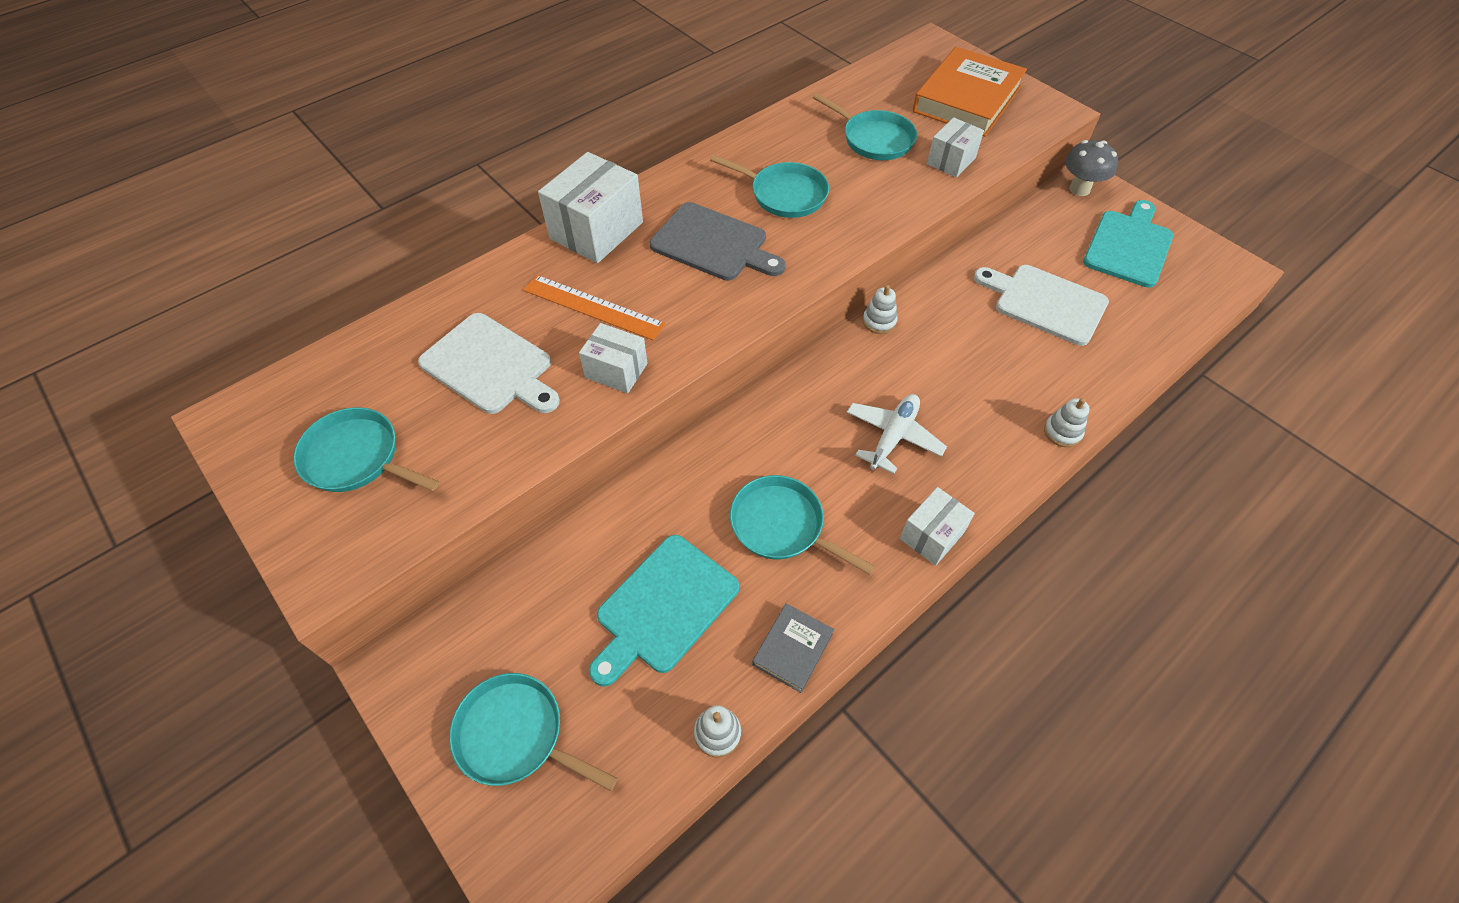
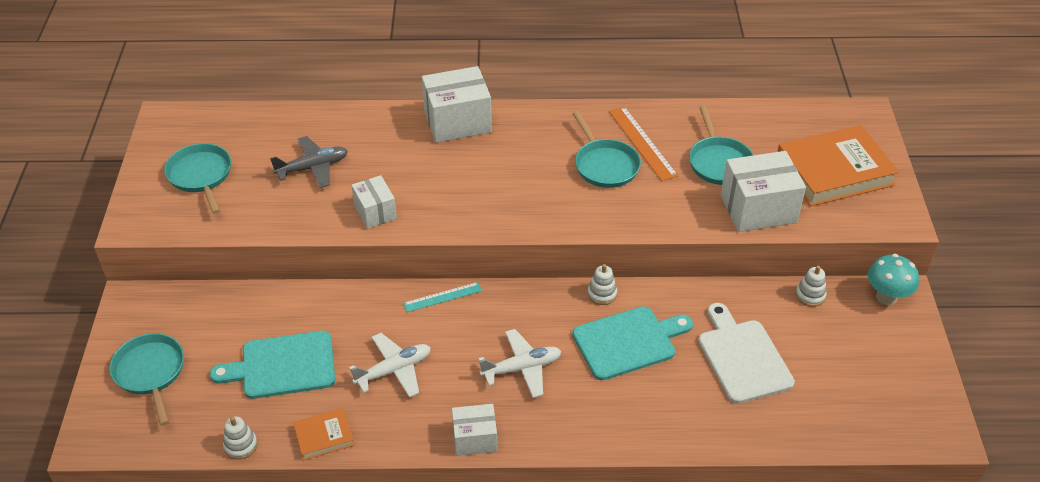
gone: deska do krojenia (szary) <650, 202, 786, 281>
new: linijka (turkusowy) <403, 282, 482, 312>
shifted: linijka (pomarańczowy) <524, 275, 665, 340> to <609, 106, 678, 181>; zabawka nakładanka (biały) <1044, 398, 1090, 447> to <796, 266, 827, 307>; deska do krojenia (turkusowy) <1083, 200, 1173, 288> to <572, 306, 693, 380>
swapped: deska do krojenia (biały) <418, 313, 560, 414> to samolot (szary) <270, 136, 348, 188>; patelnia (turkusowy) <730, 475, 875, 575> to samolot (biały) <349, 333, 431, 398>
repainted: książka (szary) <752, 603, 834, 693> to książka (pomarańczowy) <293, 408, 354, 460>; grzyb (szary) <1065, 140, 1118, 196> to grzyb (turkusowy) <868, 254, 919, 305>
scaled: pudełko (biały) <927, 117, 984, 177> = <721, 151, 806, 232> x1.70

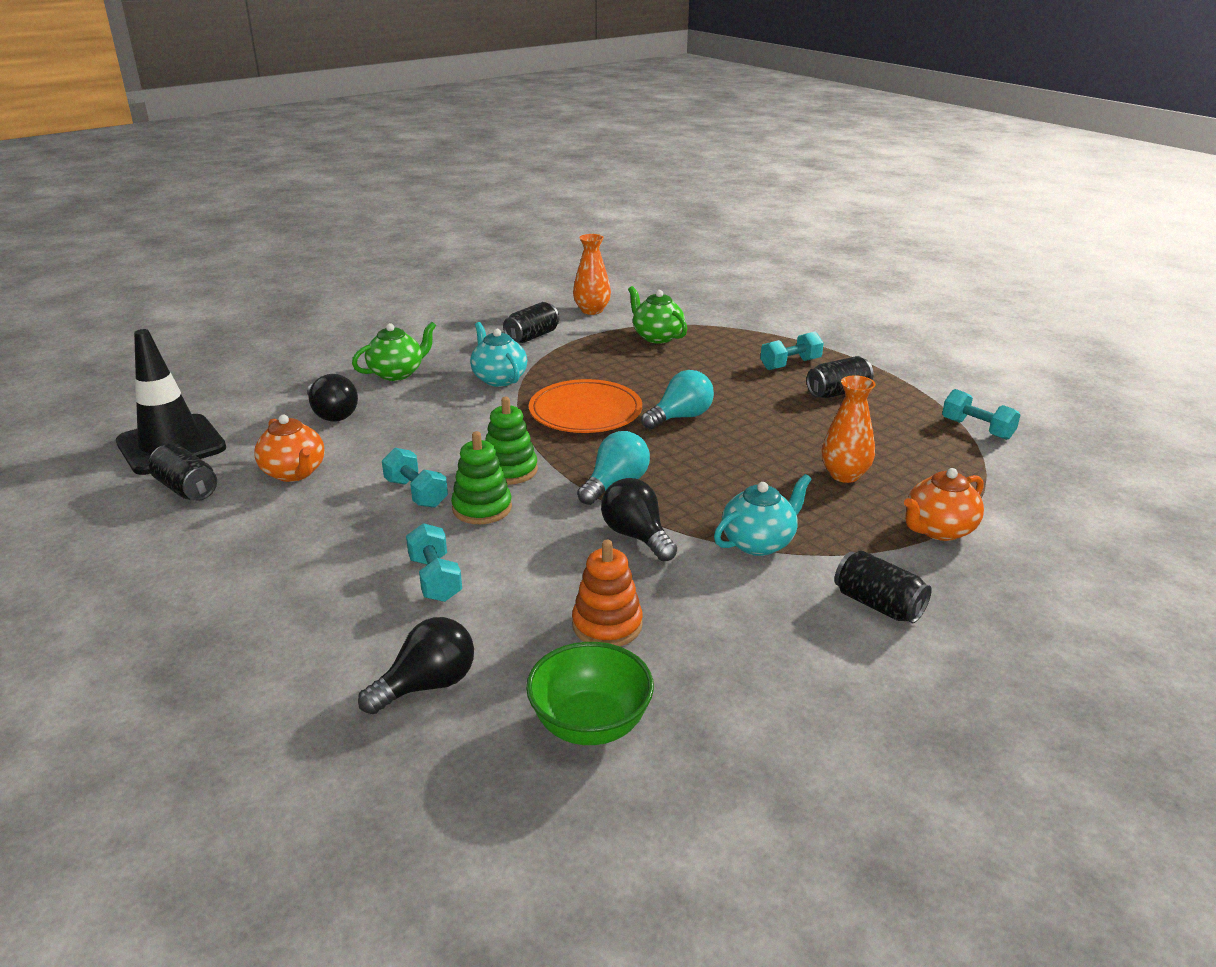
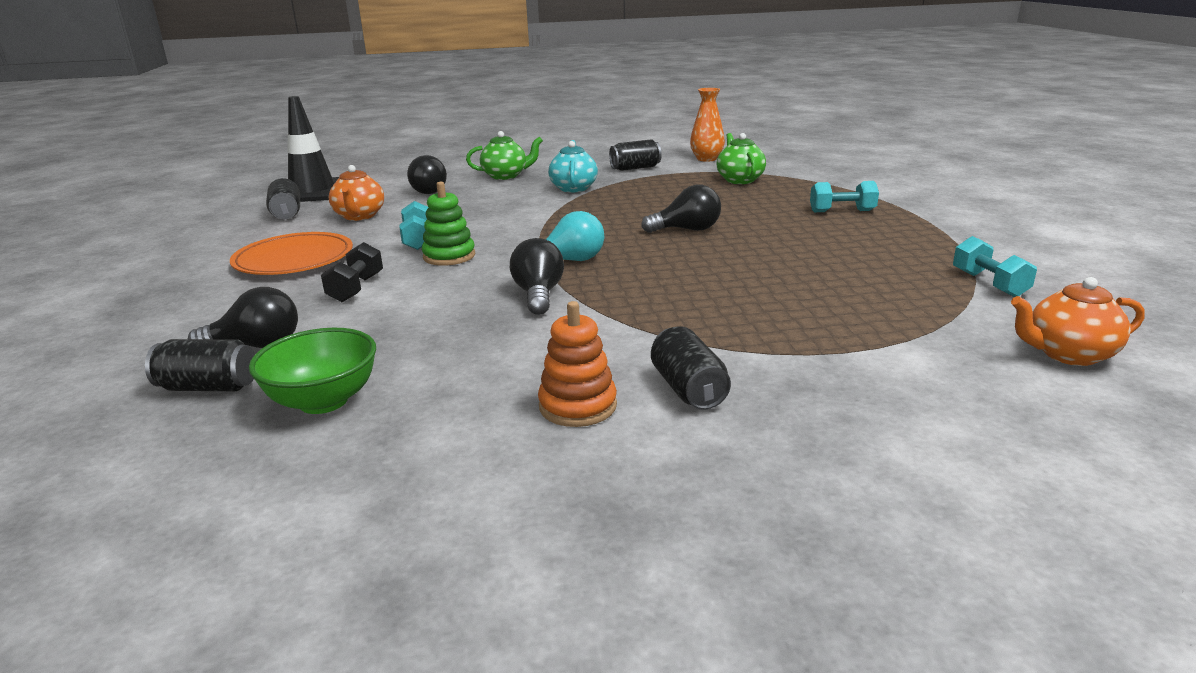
gone: zabawka nakładanka (zielony) <485, 397, 538, 485>; imbryk (turkusowy) <714, 474, 812, 556>; wazon (pomarańczowy) <821, 375, 876, 483>
shifted: talerz (pomarańczowy) <529, 379, 642, 433> to <230, 232, 353, 275>; zabawka nakładanka (pomarańczowy) <572, 540, 643, 646> to <538, 301, 617, 427>; puszka (czarny) <806, 356, 874, 398> to <145, 339, 255, 391>; imbryk (pomarańczowy) <904, 468, 984, 541> to <1011, 277, 1145, 366>
repainted: hantel (turkusowy) <406, 523, 462, 602> to hantel (czarny) <321, 242, 383, 302>; żarówka (turkusowy) <641, 370, 714, 429> to żarówka (czarny) <641, 185, 721, 233>

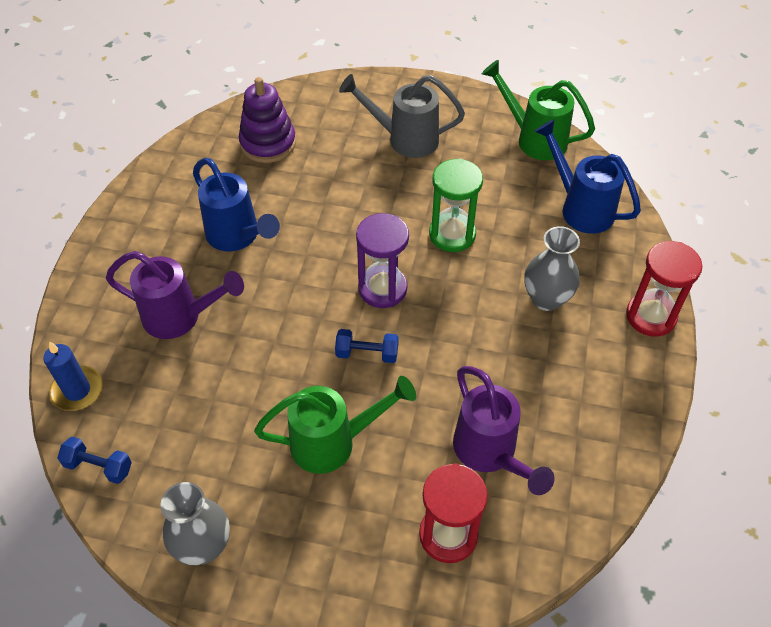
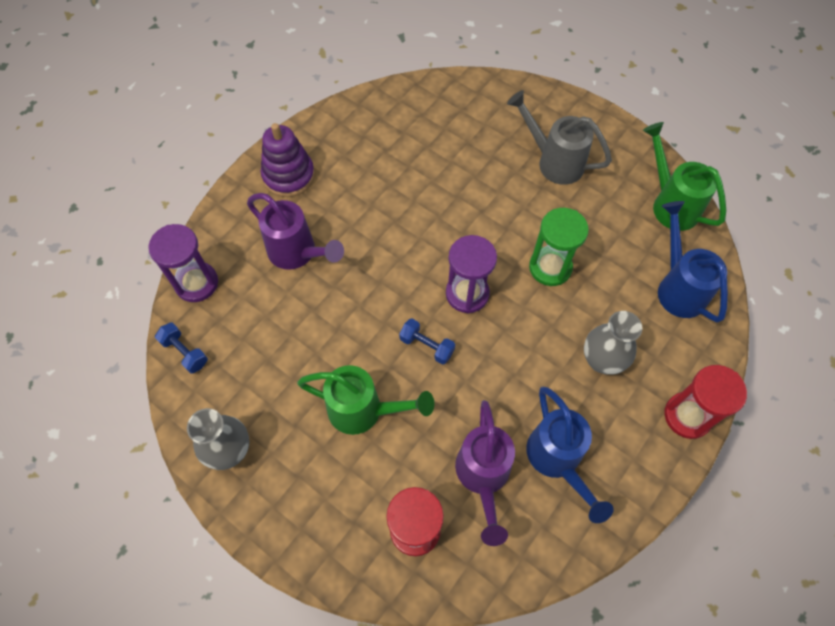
shifted: konewka (niebieski) <193, 158, 280, 252> to <526, 387, 614, 523>; zabawka nakładanka (fioletowy) <239, 77, 296, 163> to <261, 123, 315, 197>
swapped: świeca (niebieski) <43, 342, 103, 411> to klepsydra (fioletowy) <148, 224, 218, 302>

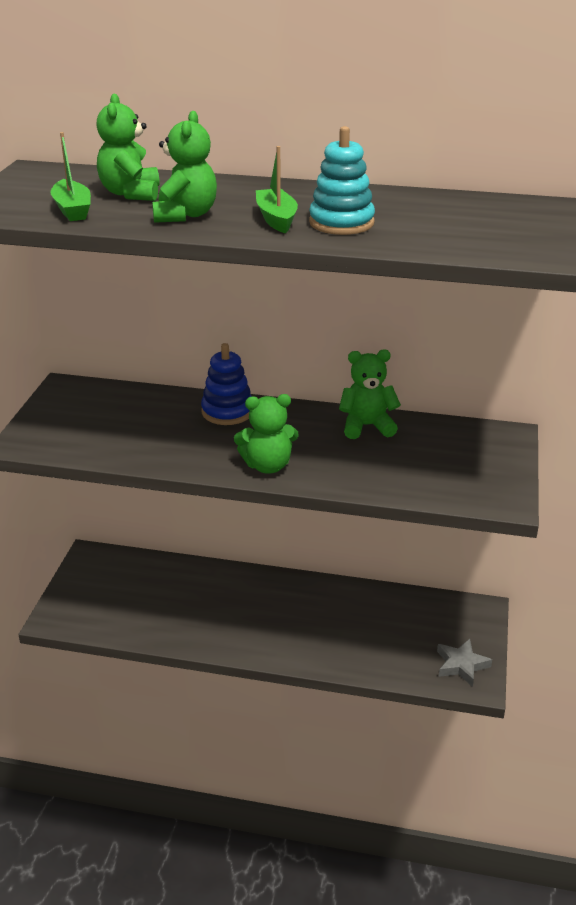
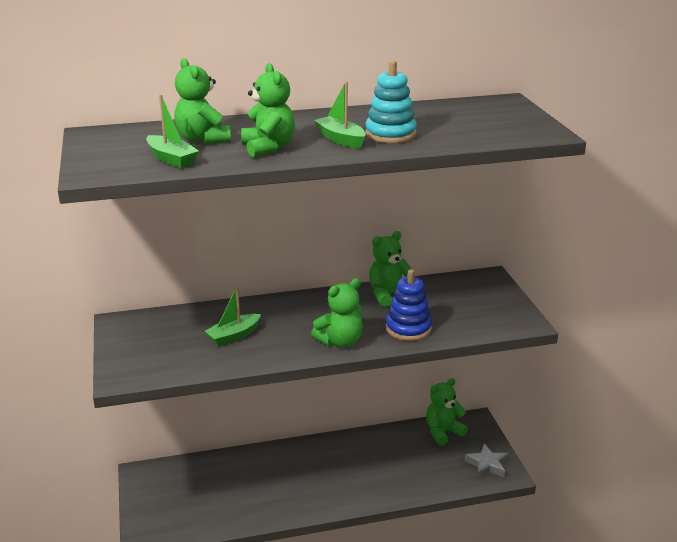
new: łódka (zielony) <205, 286, 261, 346>; miś (zielony) <426, 378, 468, 446>
shifted: zabawka nakładanka (niebieski) <201, 343, 252, 425> to <386, 269, 432, 341>

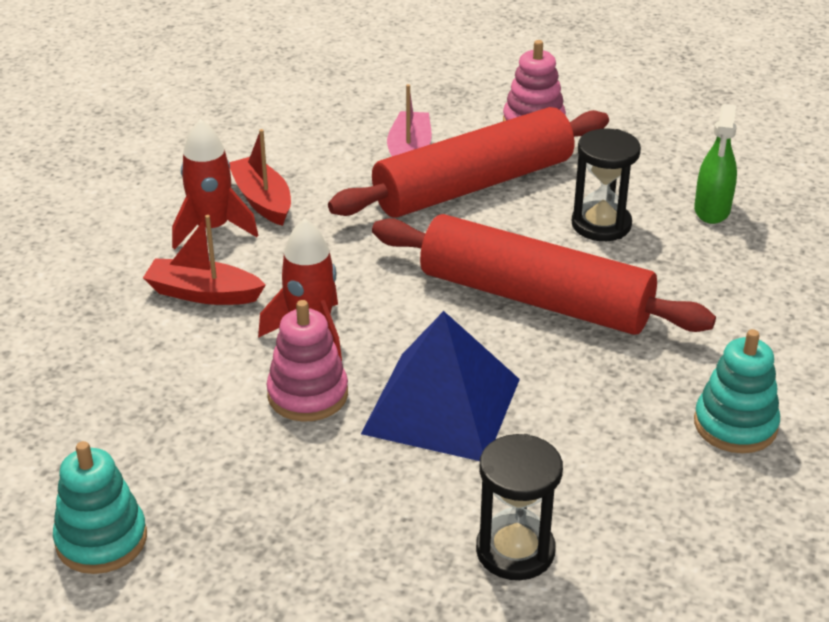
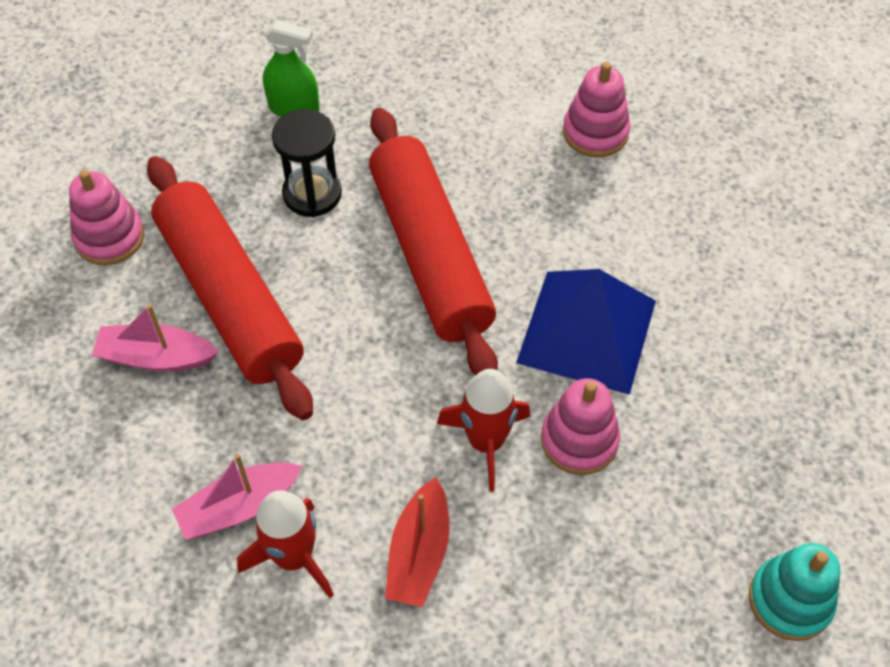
gone: klepsydra (czarny) <476, 434, 563, 580>
repainted: łódka (czerwony) <229, 129, 291, 226> to łódka (różowy) <172, 453, 302, 540>; zabawka nakładanka (turkusowy) <694, 329, 780, 453> to zabawka nakładanka (różowy) <563, 62, 630, 158>
rotated: wałek do ciasta (czerwony) <372, 214, 716, 335> = <369, 108, 498, 376> 45 degrees counterclockwise

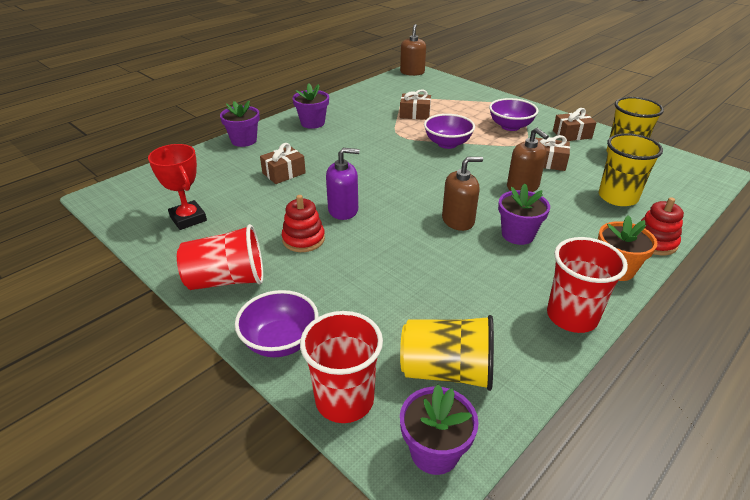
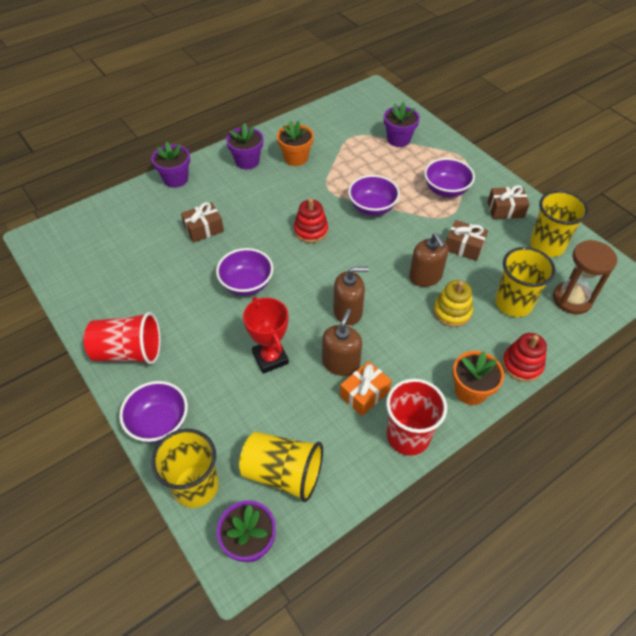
gone: prezent (brązowy) <400, 89, 431, 120>
new: doniczka (pomarańczowy) <277, 120, 314, 166>; prezent (pomarańczowy) <340, 361, 392, 416>; zabawka nakładanka (żółty) <433, 280, 473, 327>; klepsydra (brązowy) <553, 240, 617, 314>
shifted: puchar (czerwony) <148, 144, 207, 230> to <243, 297, 289, 374>; zabawka nakładanka (czerwony) <282, 195, 325, 252> to <294, 198, 328, 243>; dozownik mydła (brązowy) <400, 24, 426, 76> to <322, 309, 362, 376>; doniczka (fioletowy) <498, 183, 550, 245> to <384, 102, 420, 147>
swapped: dozownik mydła (fioletowy) <326, 148, 360, 220> to miska (fioletowy) <216, 248, 274, 296>
repainted: szklanka (czerwony) <300, 311, 383, 423> to szklanka (żółty) <151, 429, 219, 508>

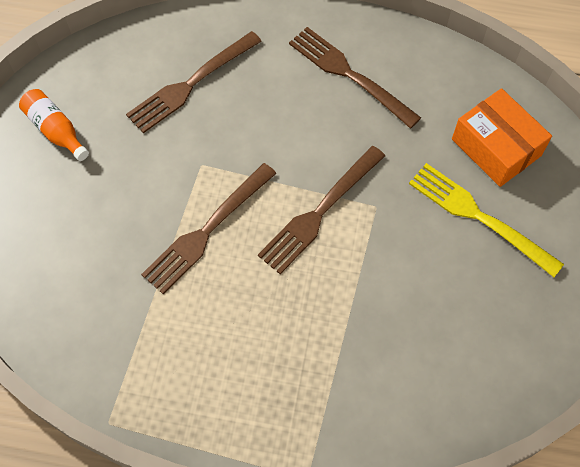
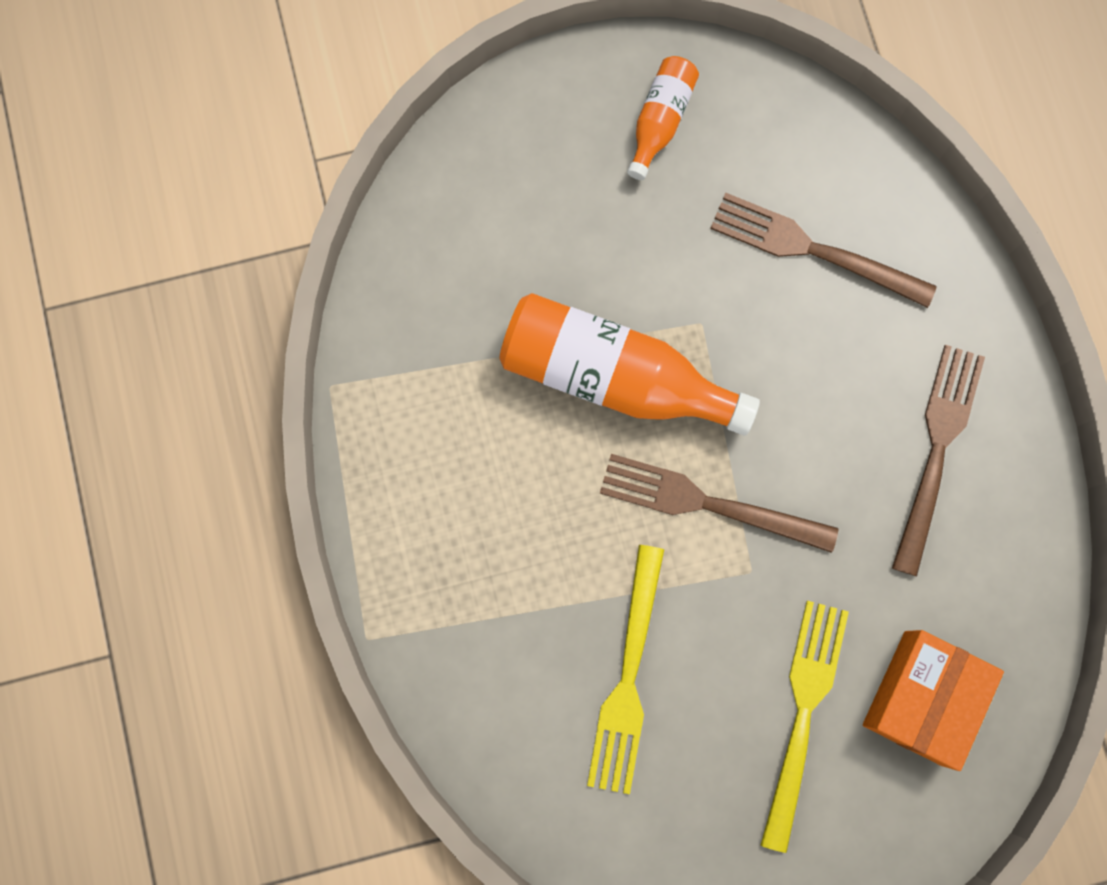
new: widelec (żółty) <587, 545, 664, 794>
swapped: widelec (brązowy) <141, 163, 277, 294> to butelka (pomarańczowy) <499, 293, 760, 436>

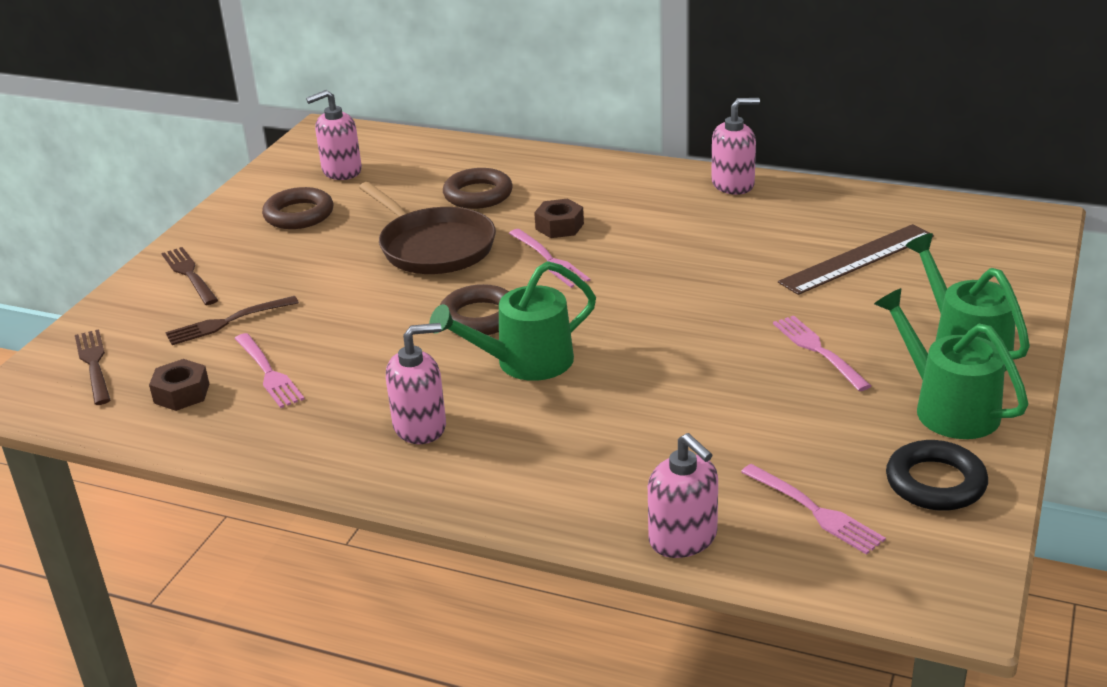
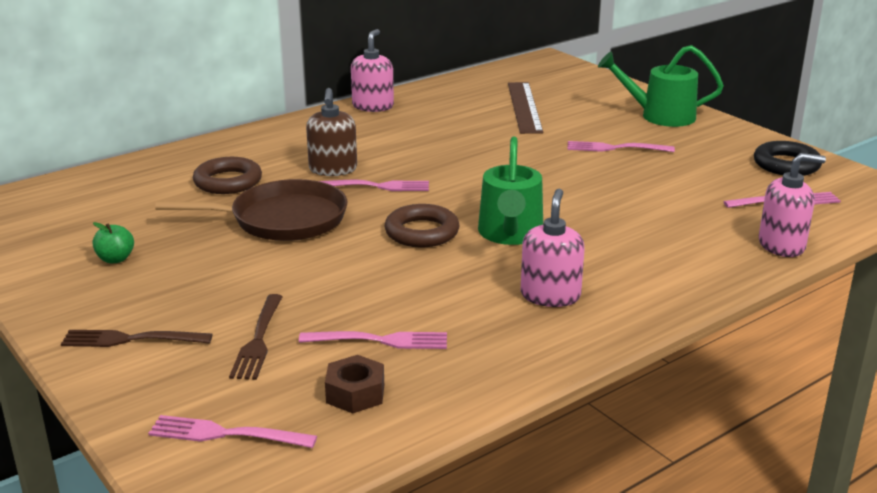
gone: dozownik mydła (różowy) <306, 90, 362, 180>; konewka (zielony) <874, 288, 1028, 439>
swapped: pierścień (brązowy) <262, 187, 333, 229> to jabłko (zielony) <92, 222, 134, 263>; nakrętka (brązowy) <534, 199, 584, 238> to dozownik mydła (brązowy) <306, 88, 357, 176>
repainted: widelec (brązowy) <75, 329, 110, 405> to widelec (różowy) <148, 415, 317, 448>

